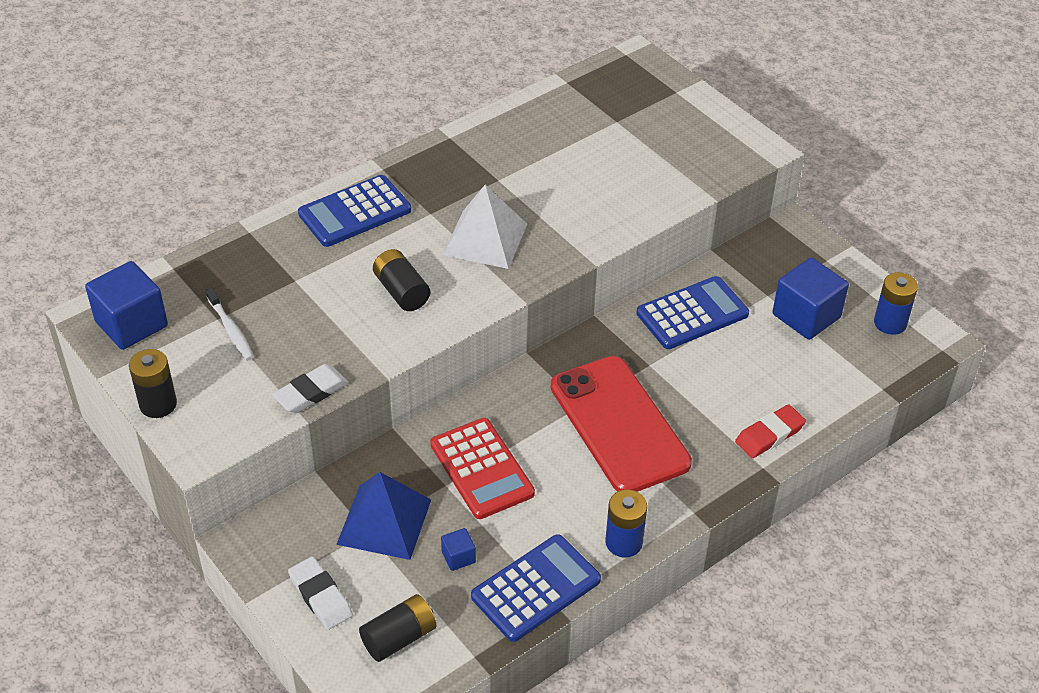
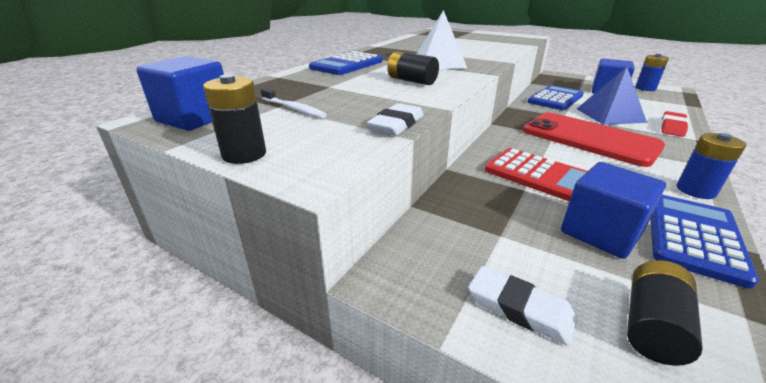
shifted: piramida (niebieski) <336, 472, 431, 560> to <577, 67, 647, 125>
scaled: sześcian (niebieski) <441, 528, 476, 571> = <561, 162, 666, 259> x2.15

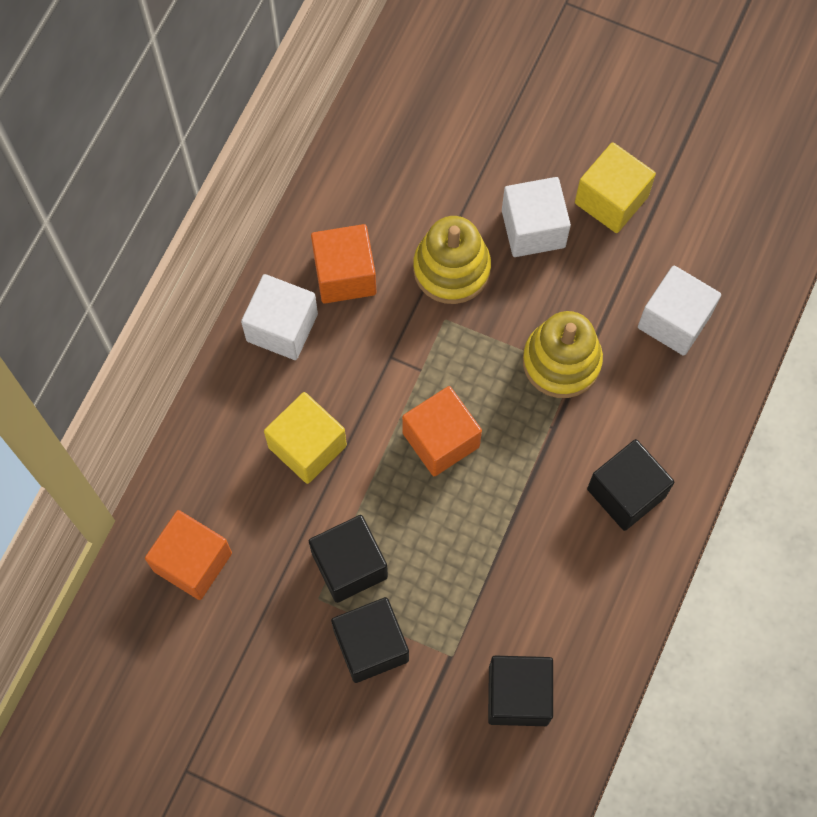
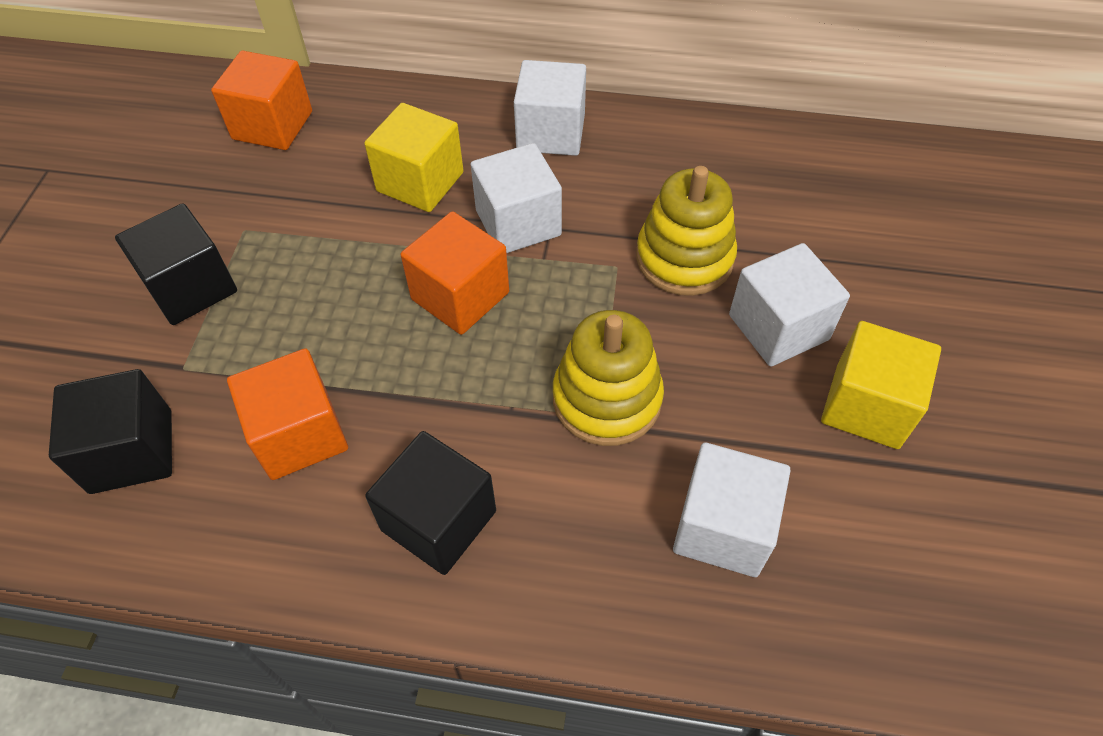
gone: sześcian (czarny) <309, 515, 388, 603>
new: sześcian (biały) <471, 143, 562, 253>
shifted: sześcian (pomarańczowy) <311, 224, 376, 303> to <227, 348, 348, 480>

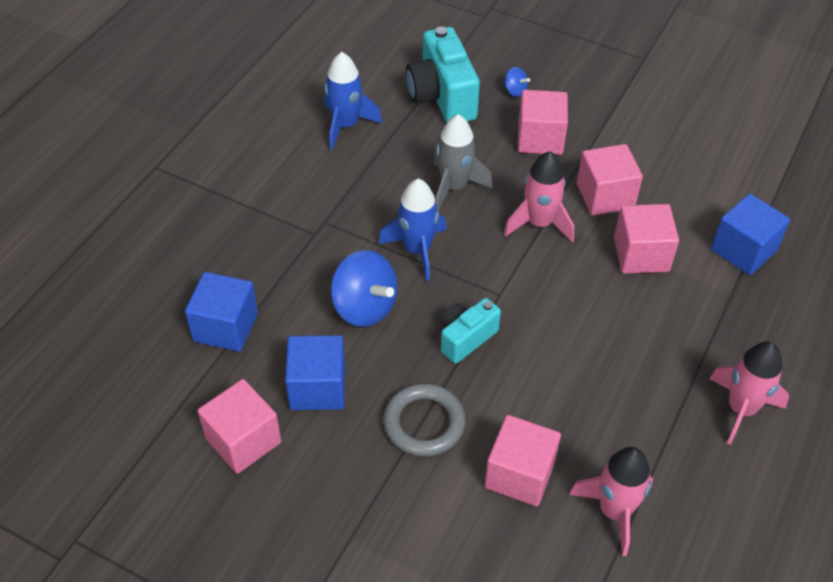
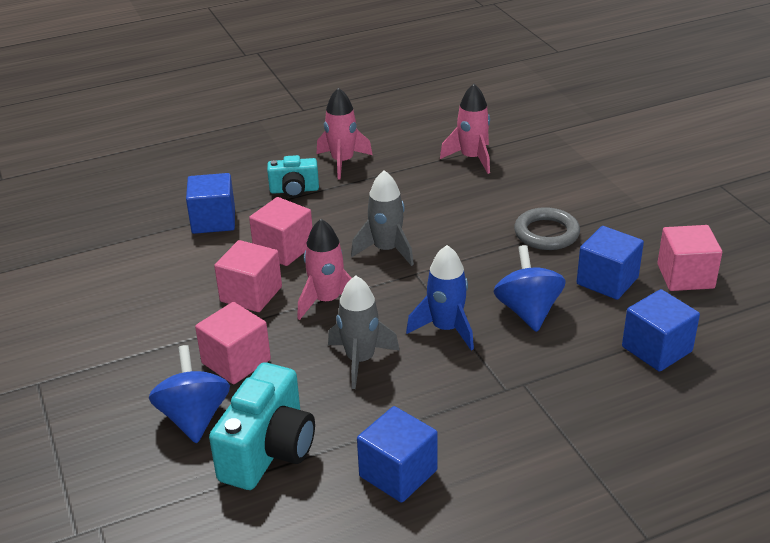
gone: sześcian (różowy) <485, 415, 561, 506>
new: rakieta (szary) <351, 170, 414, 266>
shifted: aparat fotograficzny (turkusowy) <441, 298, 501, 364> to <267, 155, 319, 198>
swapped: rakieta (niebieski) <324, 52, 382, 150> to sześcian (niebieski) <357, 406, 438, 503>
scaled: bączek (niebieski) <503, 67, 530, 97> = <149, 345, 230, 443> x2.16

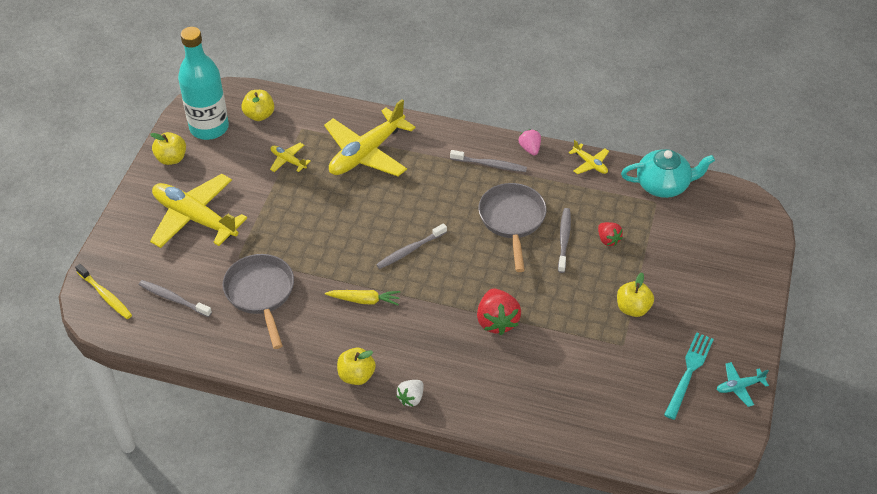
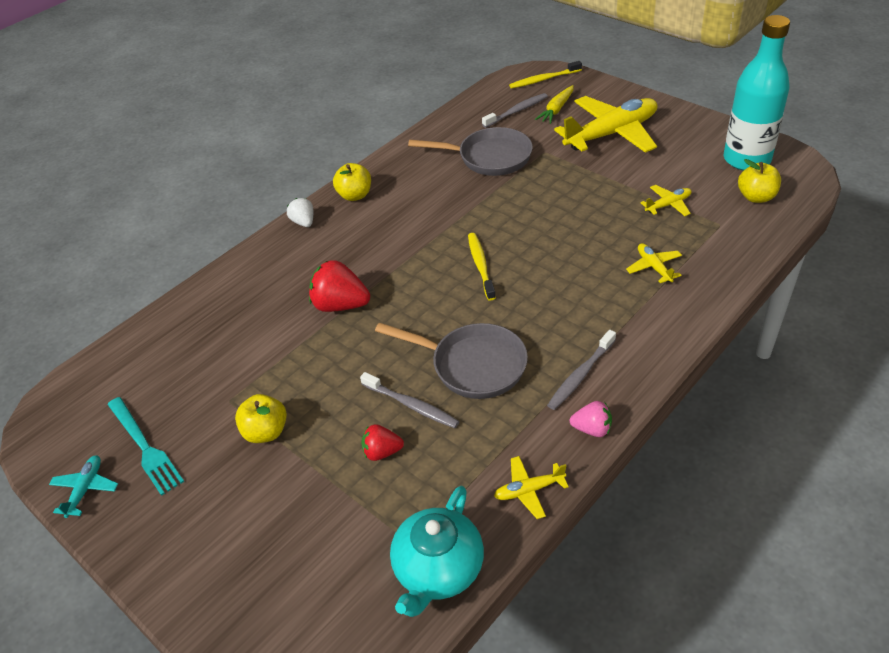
gone: jabłko (żółty) <150, 132, 186, 165>
shifted: marchewka (żółty) <325, 290, 400, 306> to <535, 85, 574, 124>
repainted: szczoteczka do zębów (szary) <376, 223, 447, 269> to szczoteczka do zębów (żółty) <468, 233, 496, 301>
scaled: samolot (żółty) <324, 99, 416, 176> = <626, 243, 682, 283> x0.44

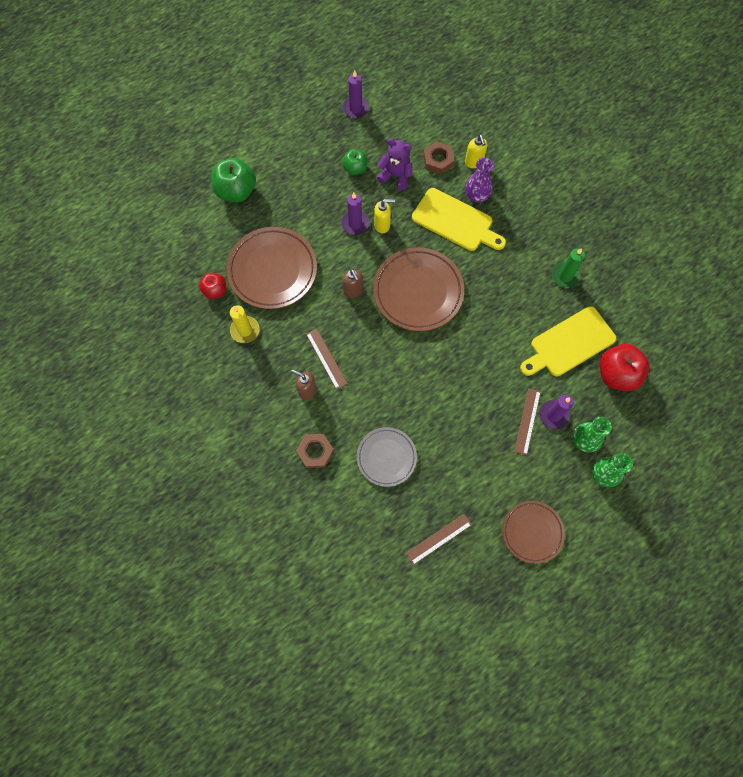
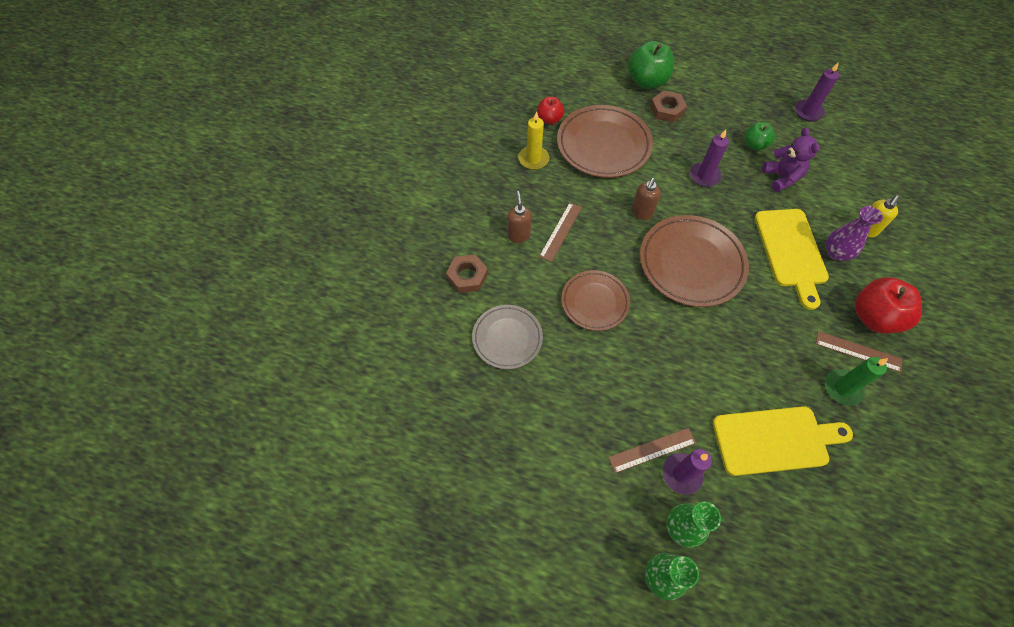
gone: dozownik mydła (żółty) <374, 199, 395, 233>
shifted: linijka (brązowy) <405, 514, 472, 565> to <816, 331, 903, 372>; nakrętka (brązowy) <423, 141, 455, 174> to <650, 90, 687, 122>; talerz (brązowy) <502, 501, 565, 564> to <561, 270, 630, 331>; jabłko (czerwony) <599, 344, 650, 391> to <855, 277, 922, 334>
rotated: deska do krojenia (żółty) <520, 306, 616, 377> = <713, 406, 853, 476> 150 degrees clockwise

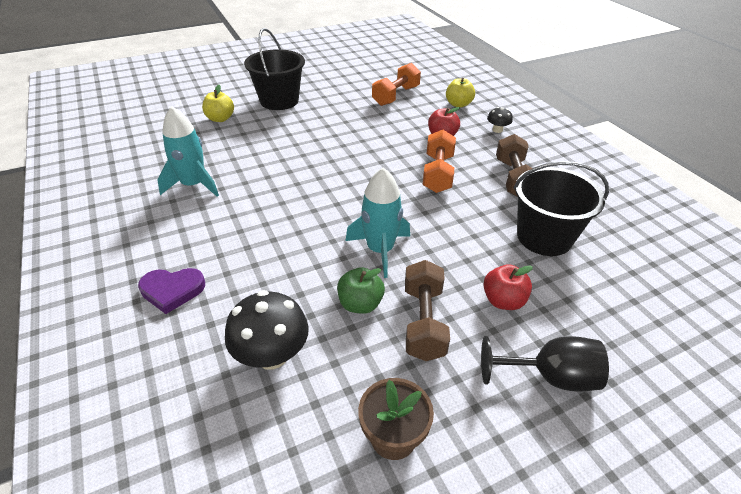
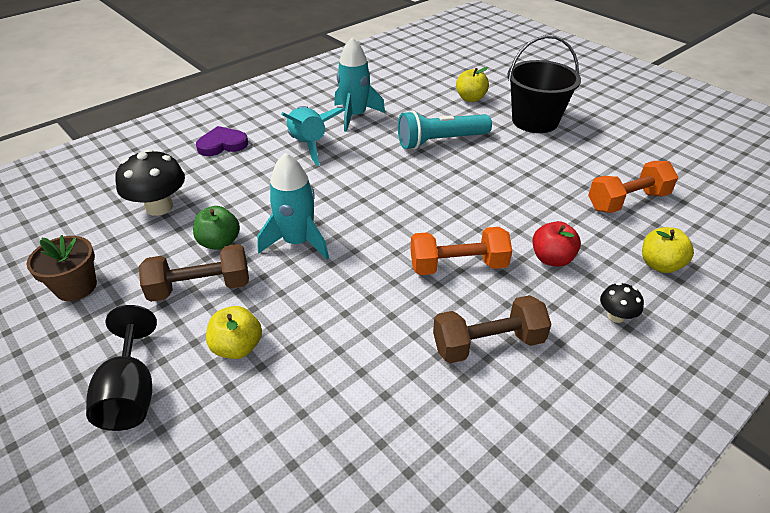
gone: wiadro (czarny) <513, 161, 609, 256>
new: rakieta (turkusowy) <281, 106, 345, 166>; latarka (turkusowy) <398, 110, 492, 150>
repainted: jabłko (czerwony) <483, 264, 533, 310> to jabłko (żółty) <206, 306, 262, 359>
rotated: serce (fioletowy) <138, 268, 205, 314> = <196, 126, 248, 156> 90 degrees clockwise; hantel (pomarańczowy) <372, 63, 421, 106> = <588, 161, 678, 213> 45 degrees counterclockwise

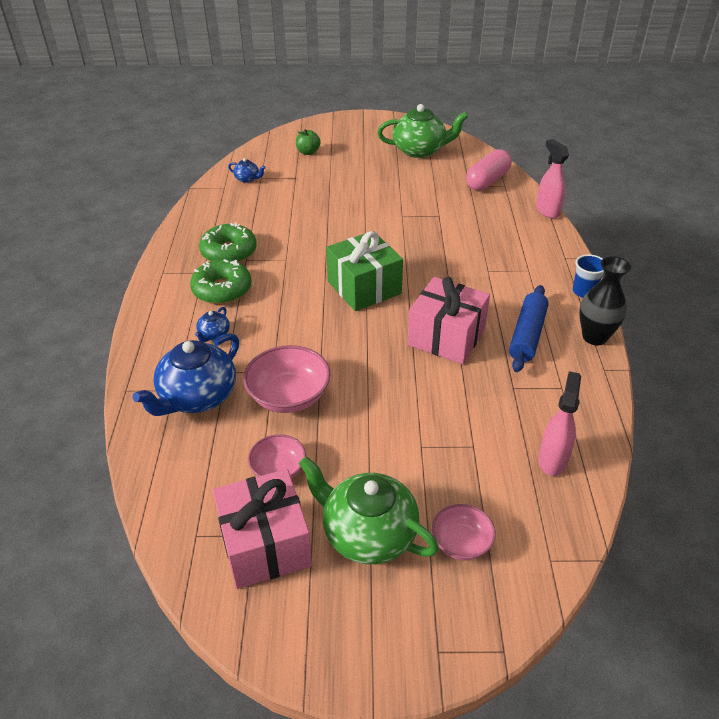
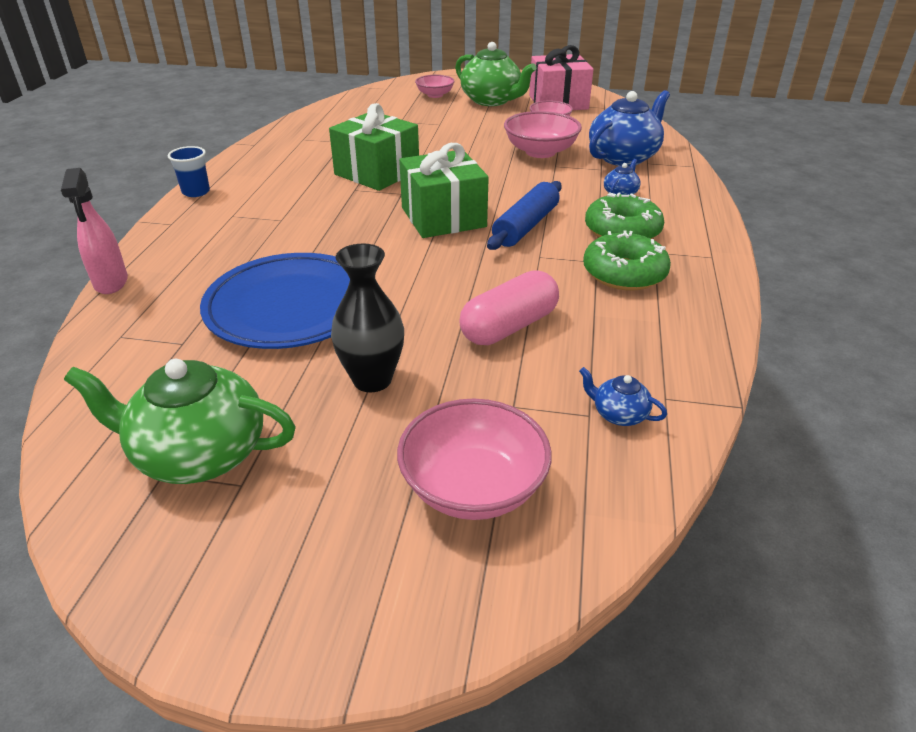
gone: spryskiwacz (różowy) <539, 371, 581, 476>
new: talerz (niebieski) <200, 253, 350, 349>
shifted: kapsułka (różowy) <466, 149, 512, 191> to <459, 270, 559, 345>; wałek do ciasta (niebieski) <509, 285, 549, 372> to <487, 181, 562, 250>; wazon (czarny) <579, 256, 631, 345> to <331, 244, 404, 392>
swapped: jabłko (zielony) <296, 129, 321, 155> to miska (różowy) <397, 399, 552, 520>
repainted: prezent (różowy) <407, 277, 490, 364> to prezent (zielony) <329, 103, 419, 191>

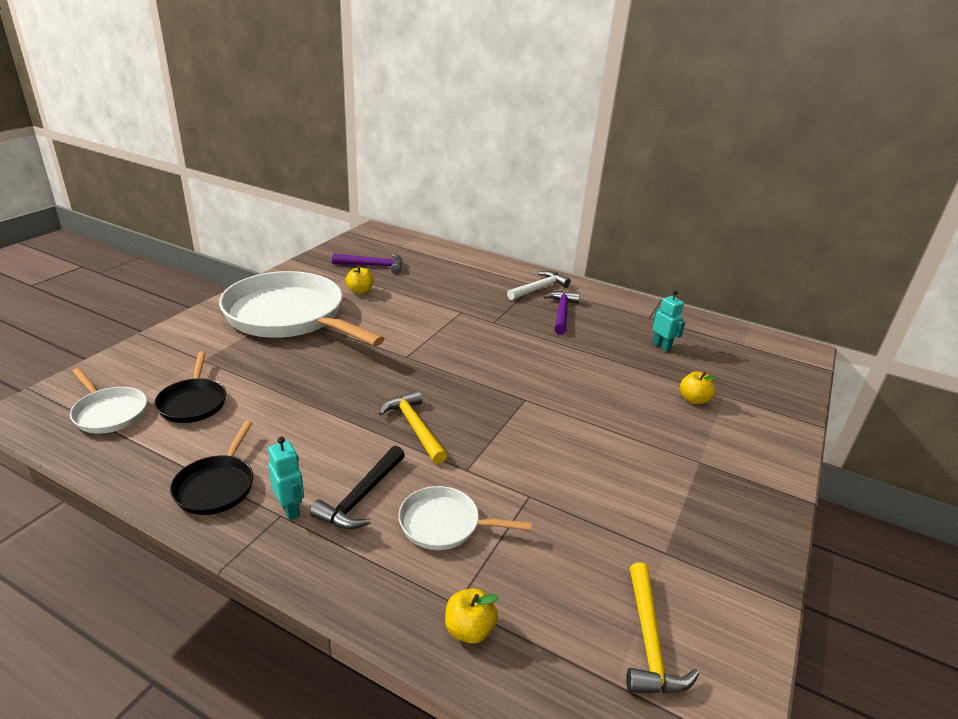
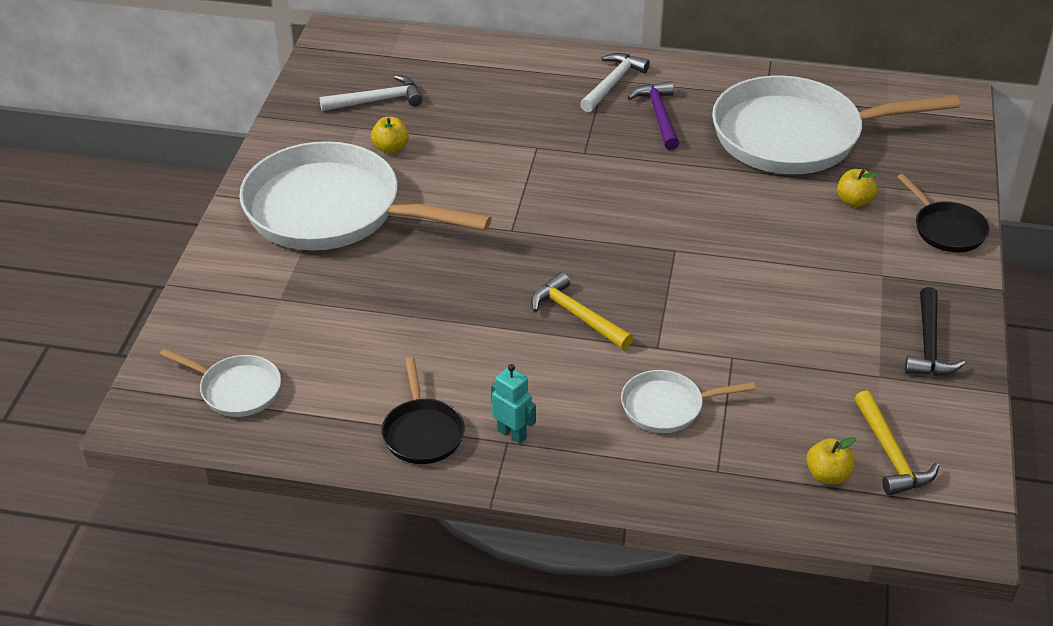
shifted: patelnia (czarny) <154, 351, 226, 423> to <897, 174, 990, 252>; młotek (czarny) <310, 446, 405, 529> to <905, 287, 965, 376>; jabłko (żółty) <445, 588, 499, 644> to <806, 437, 856, 484>
swapped: robot (turkusowy) <652, 290, 685, 352> to patelnia (biały) <712, 76, 960, 174>
repainted: młotek (fioletowy) <332, 253, 403, 274> to młotek (biały) <319, 75, 423, 111>

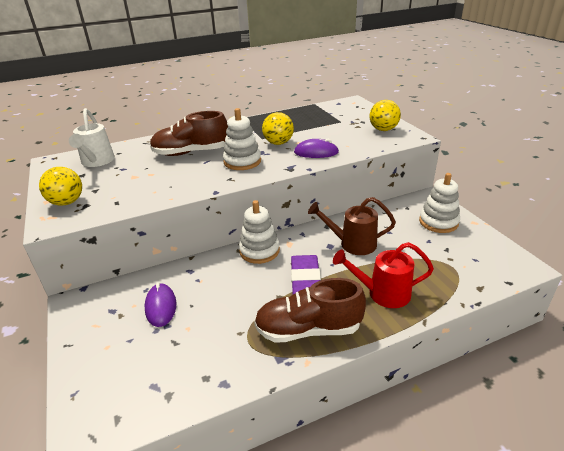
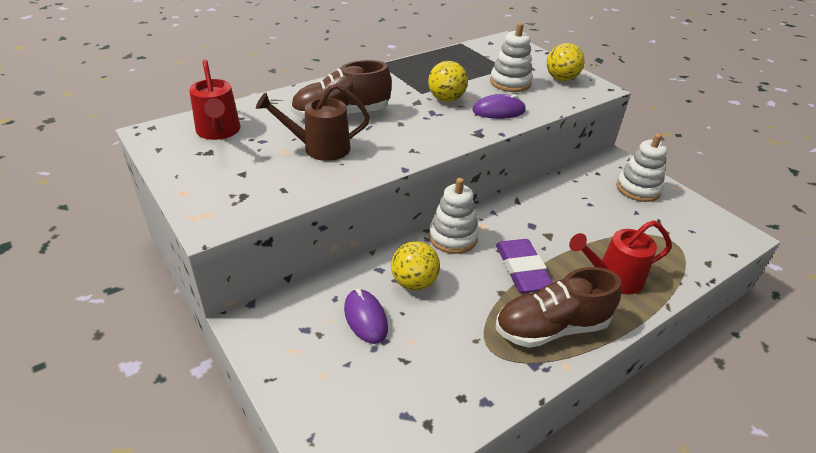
shifted: piłka (żółty) <39, 167, 82, 206> to <391, 241, 440, 290>; zabawka nakładanka (biały) <223, 108, 261, 170> to <490, 23, 533, 92>; konewka (brązowy) <308, 197, 396, 255> to <256, 83, 370, 161>
repainted: konewka (biały) <69, 108, 115, 167> to konewka (czerwony) <189, 59, 241, 140>

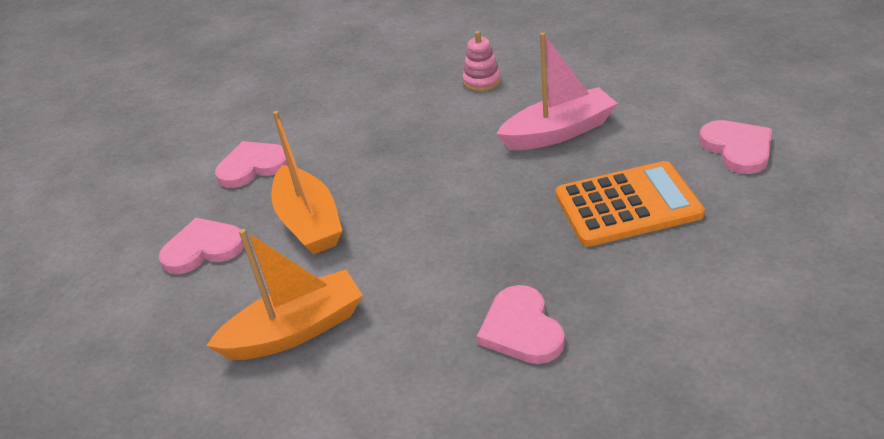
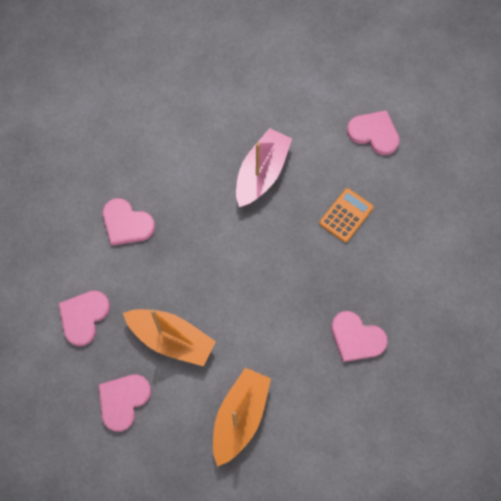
gone: zabawka nakładanka (różowy) <463, 31, 501, 91>
new: serce (różowy) <103, 198, 155, 246>
scaled: kalkulator (pomarańczowy) <556, 161, 705, 247> = <319, 188, 374, 242> x0.59

